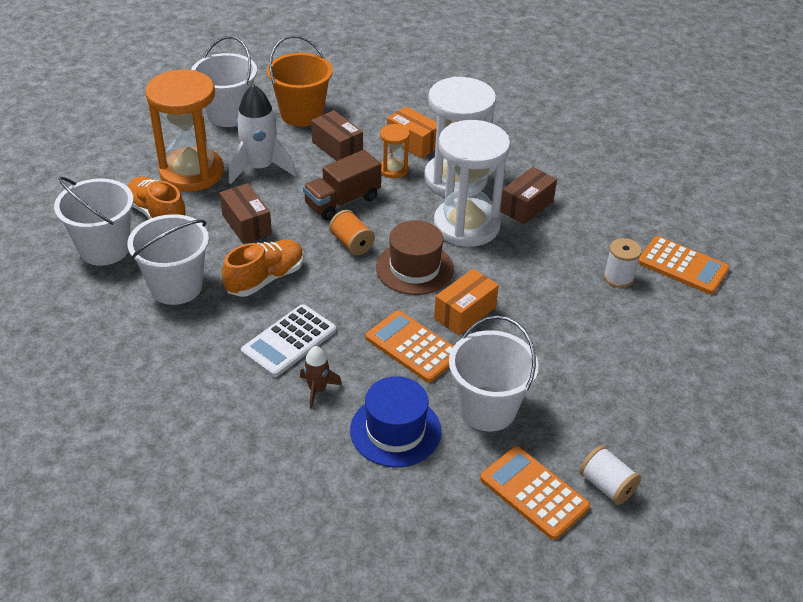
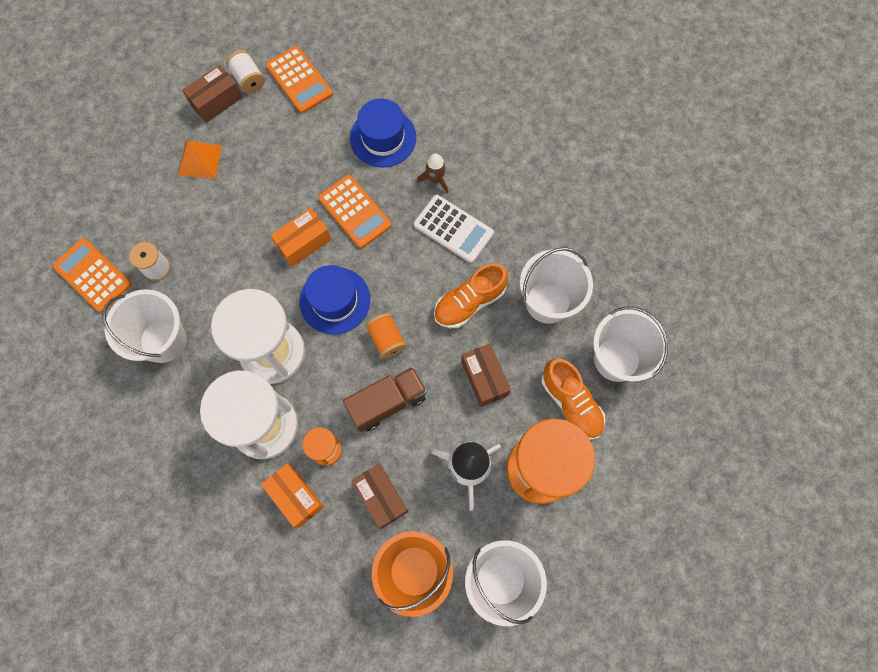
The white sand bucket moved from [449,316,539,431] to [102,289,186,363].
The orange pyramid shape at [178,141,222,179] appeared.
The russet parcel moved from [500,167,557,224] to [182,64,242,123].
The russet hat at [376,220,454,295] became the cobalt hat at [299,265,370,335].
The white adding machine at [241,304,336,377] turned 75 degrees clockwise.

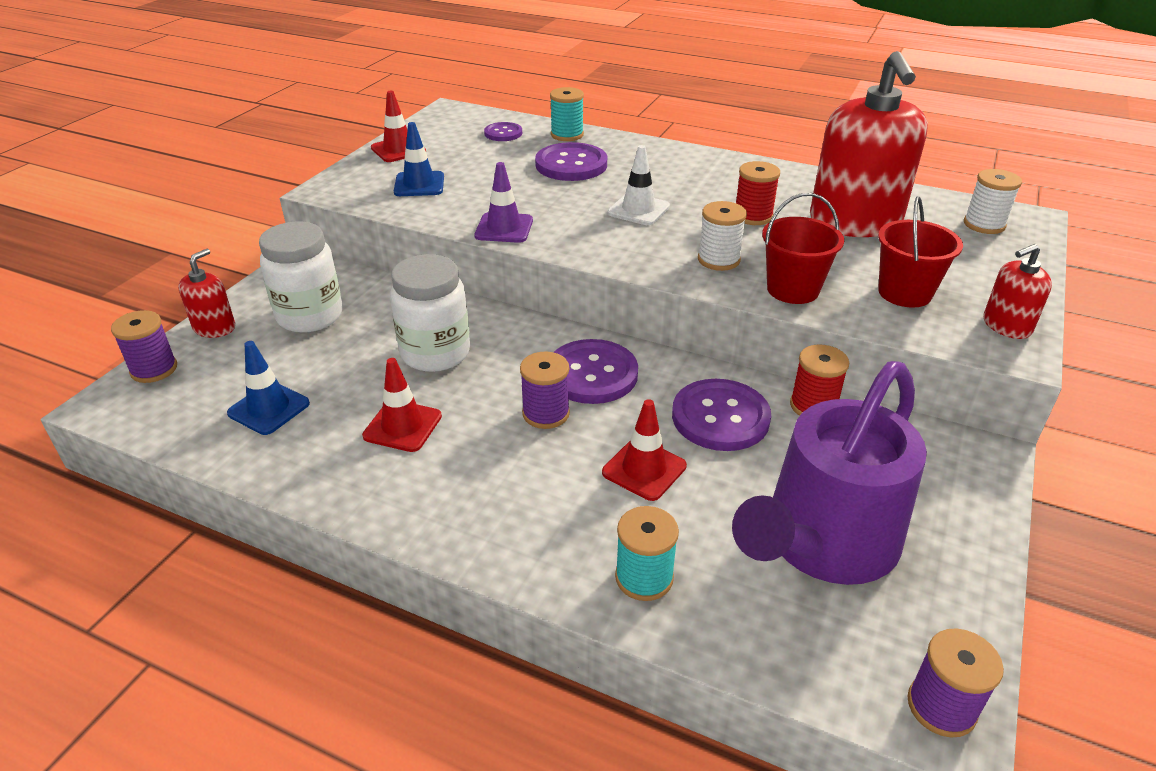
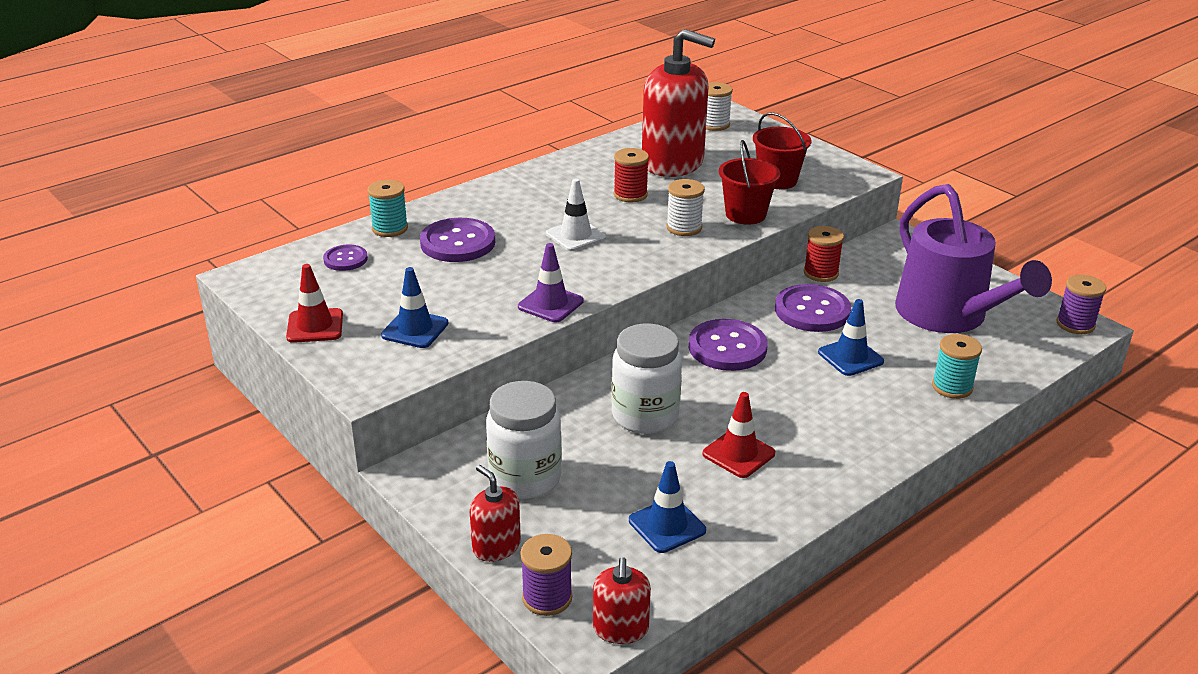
The red pump bottle moved from [983,244,1052,339] to [593,557,651,644].
The red safety cone at [602,399,687,501] became the cobalt safety cone at [818,299,884,376].
The royal purple bobbin at [520,352,570,429] disappeared.

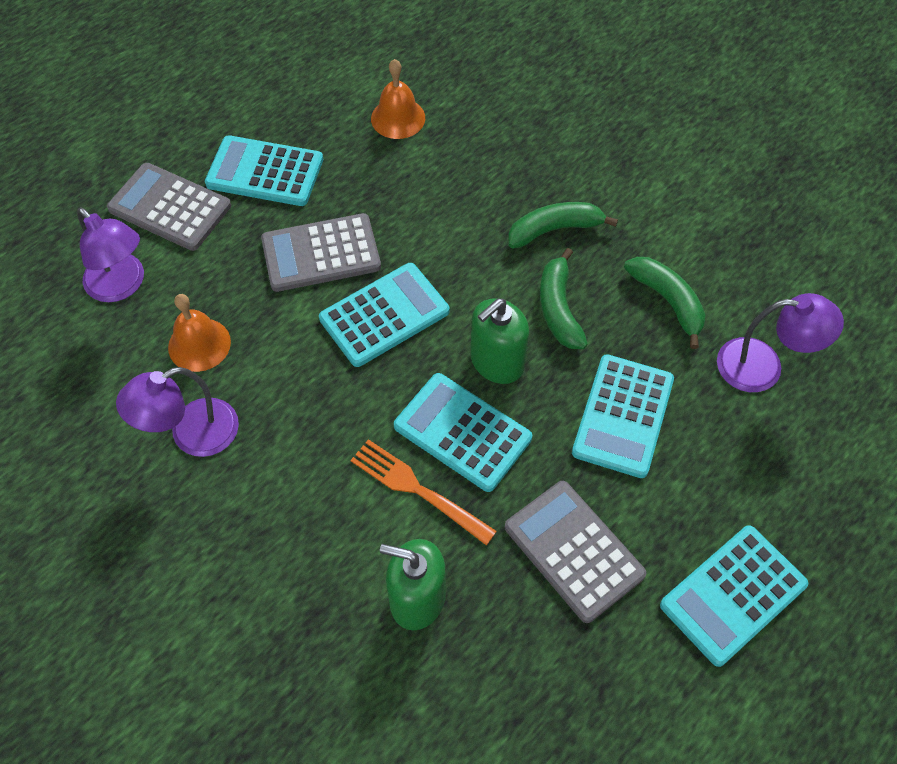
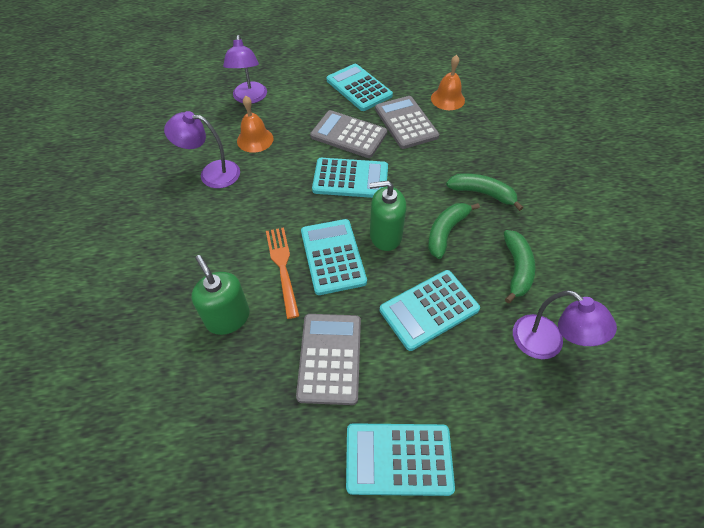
The gray adding machine moved from [107,163,231,251] to [375,96,439,149].

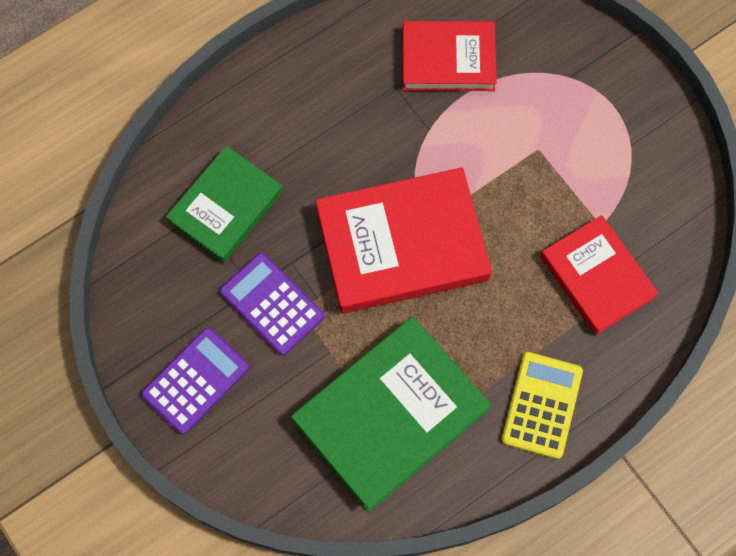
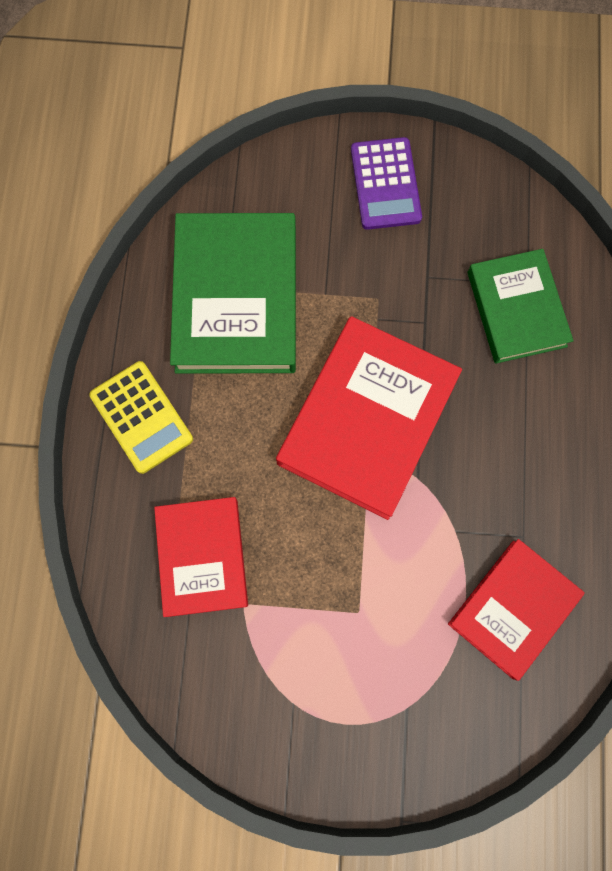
The red book at [540,215,659,335] turned 75 degrees clockwise.
The royal purple adding machine at [220,253,324,355] disappeared.

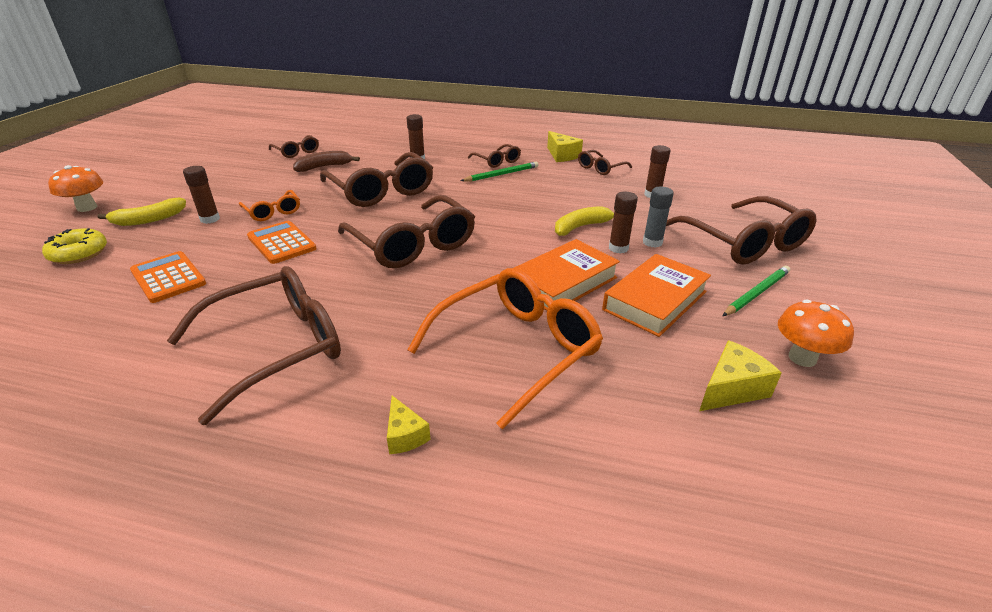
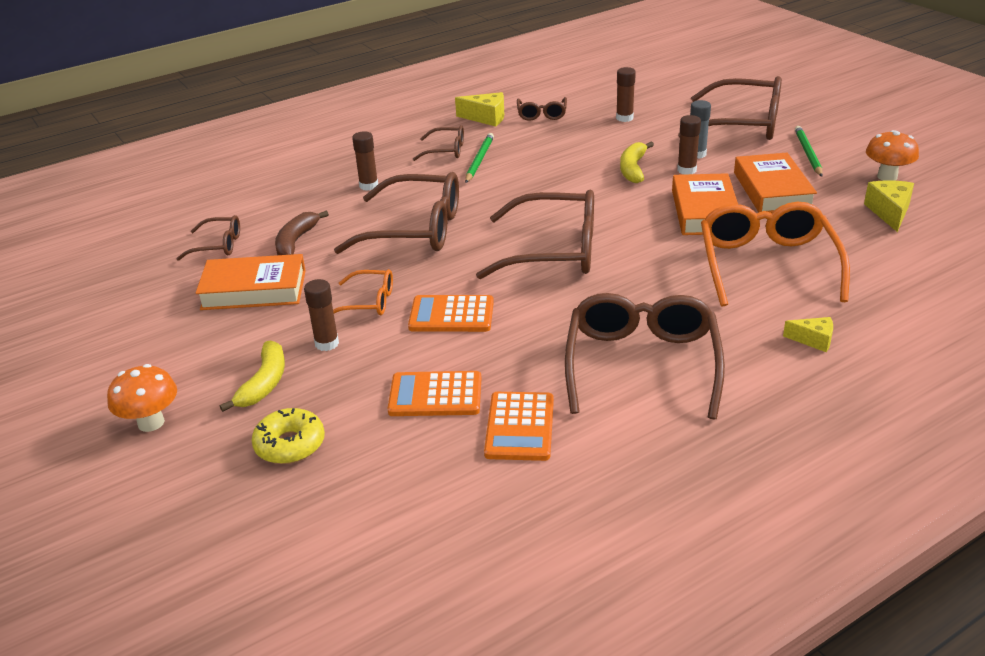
The orange book at [196,254,306,310] appeared.
The orange adding machine at [484,392,554,461] appeared.

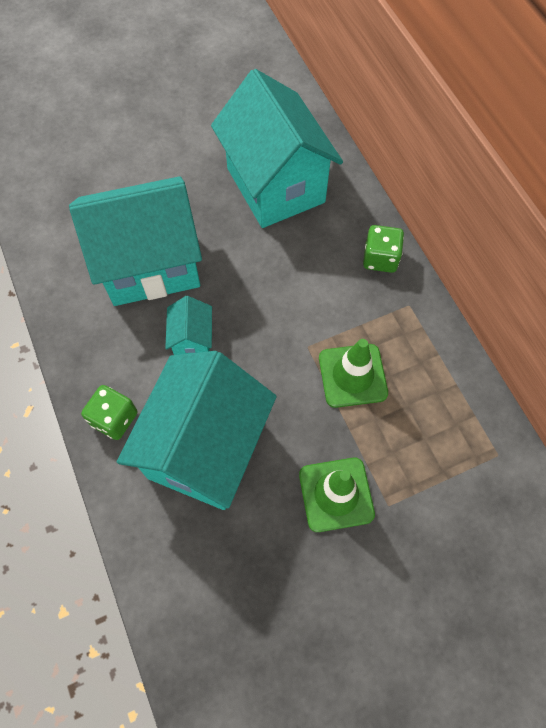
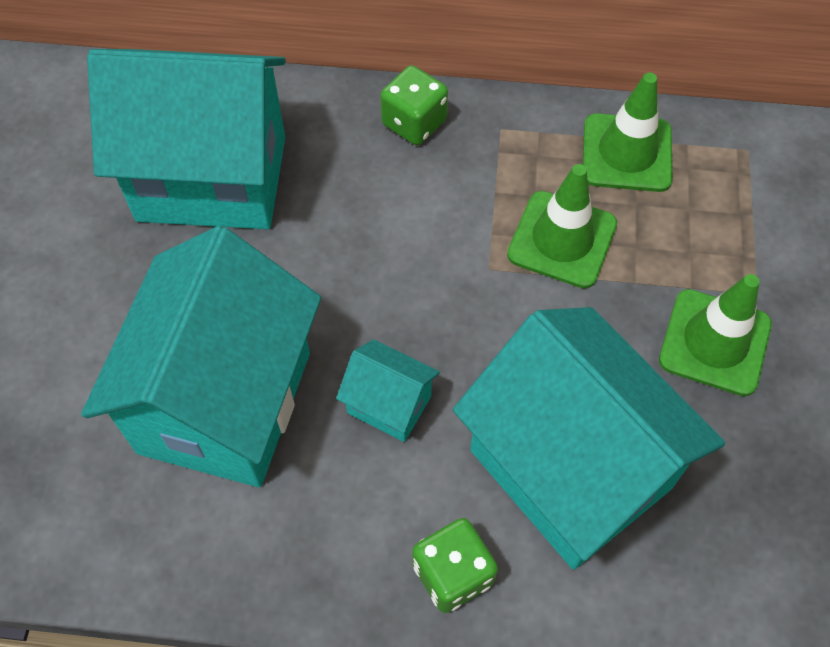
The green safety cone at [583,73,673,192] appeared.

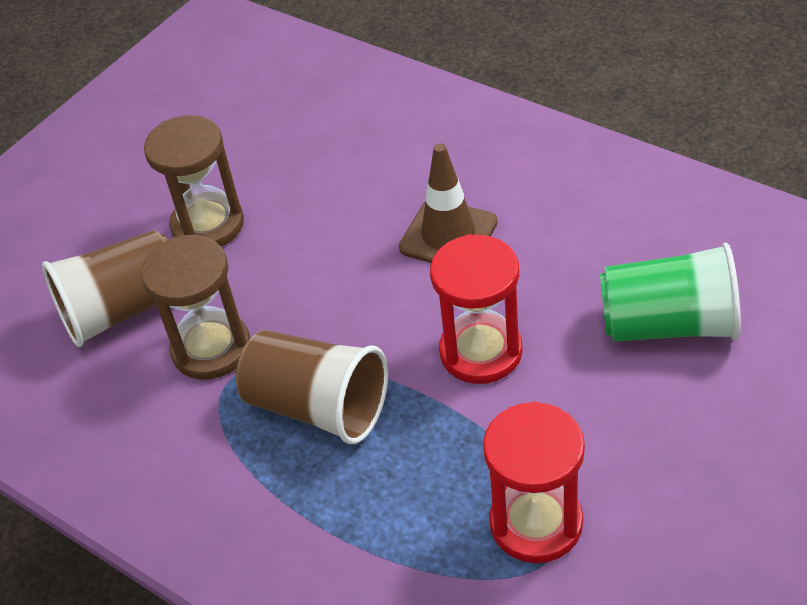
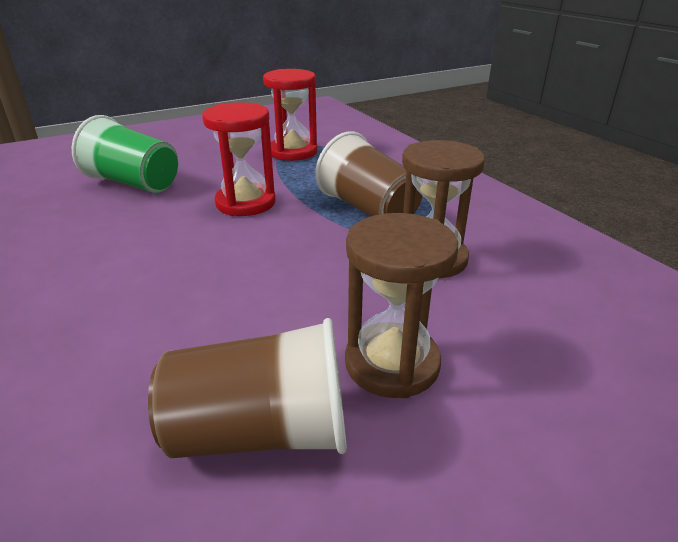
The russet cup moved from [42,230,168,347] to [148,318,347,458].
The russet safety cone at [399,143,498,263] disappeared.

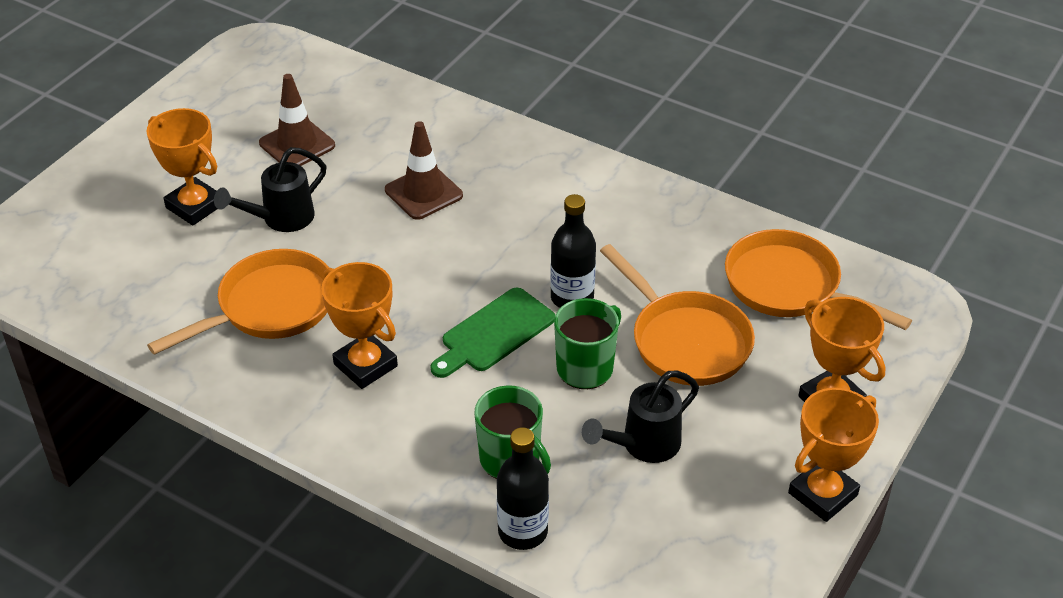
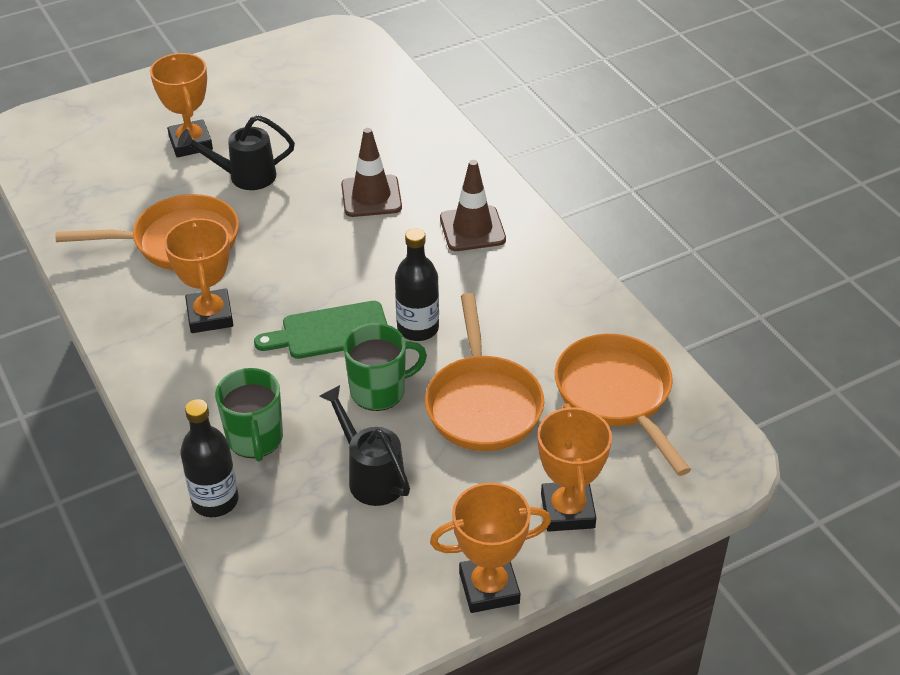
The ebony watering can at [582,371,699,463] turned 60 degrees clockwise.
The russet safety cone moved from [259,74,335,166] to [440,160,506,251].

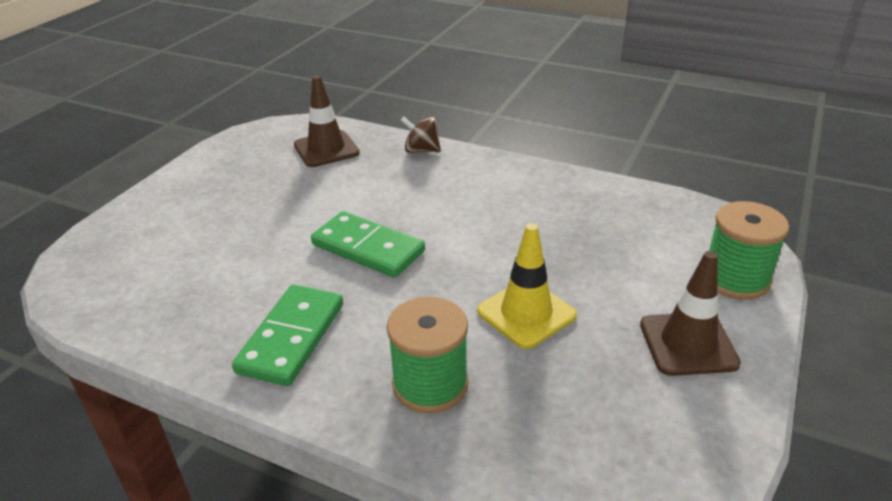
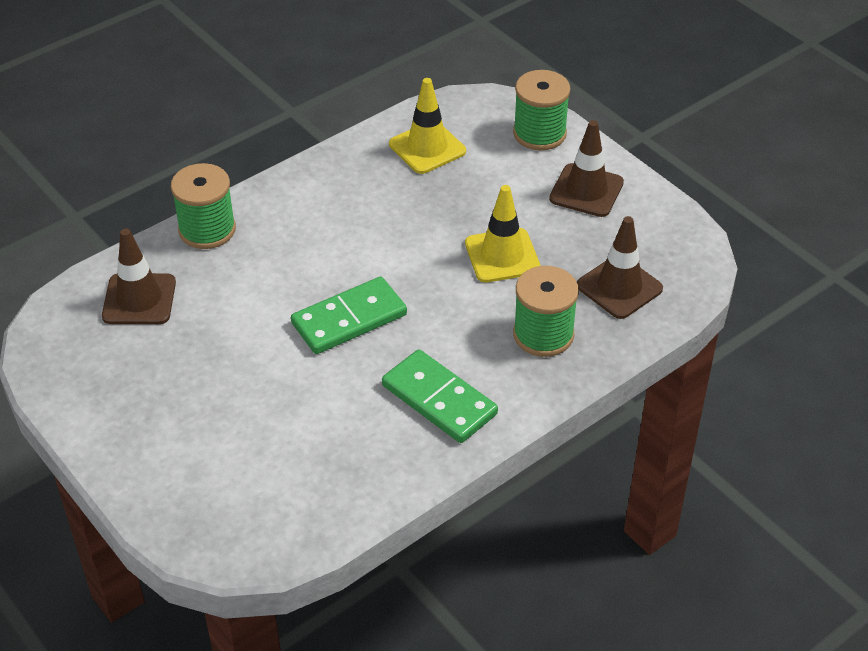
The russet spinning top at [400,116,441,153] was replaced by the green bobbin at [171,163,236,249].
The bright yellow safety cone at [389,78,466,174] appeared.
The russet safety cone at [577,216,663,319] appeared.

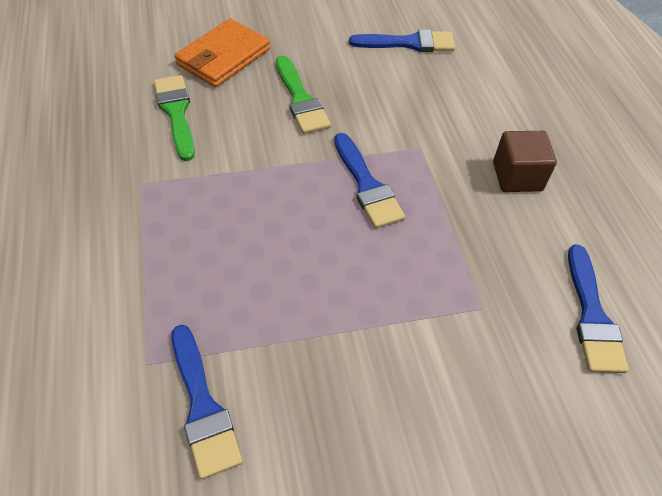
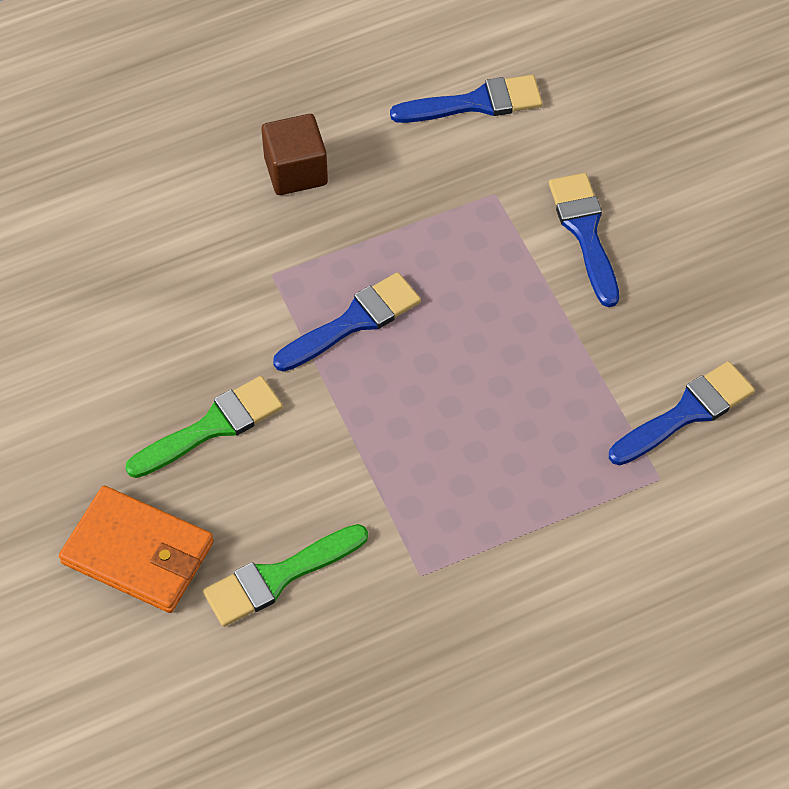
The cobalt brush moved from [349,29,455,52] to [549,173,619,307].

